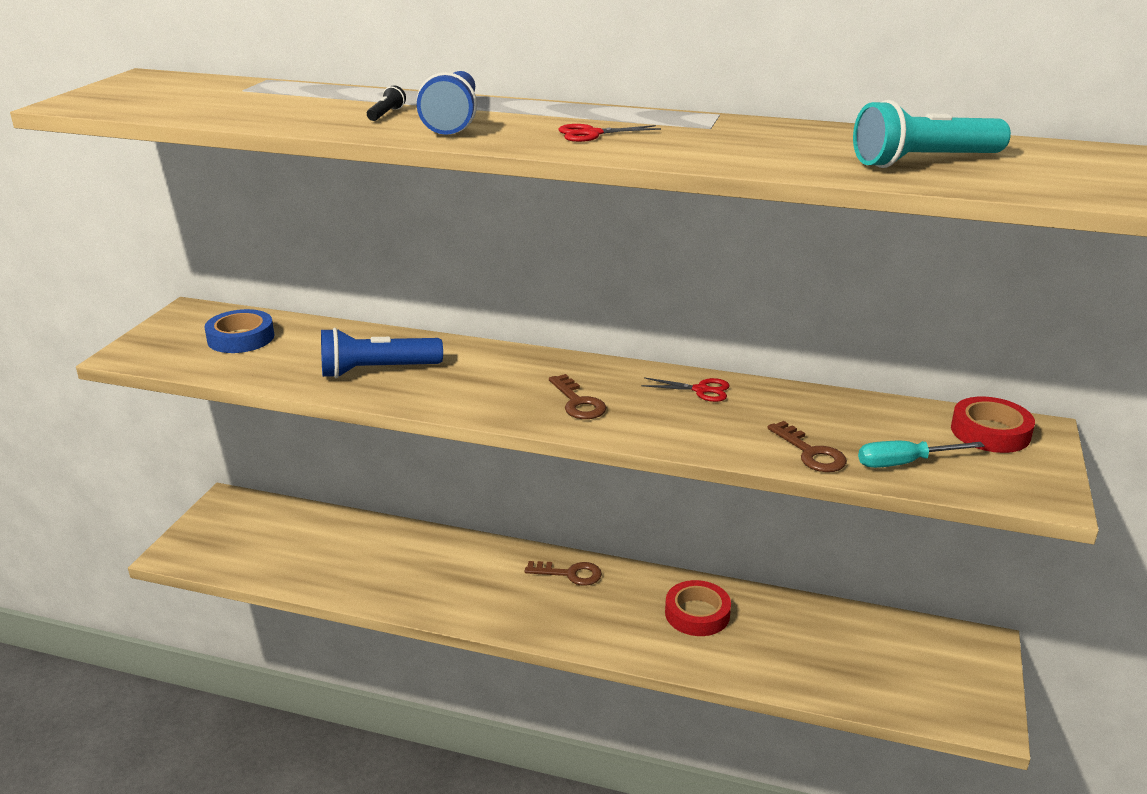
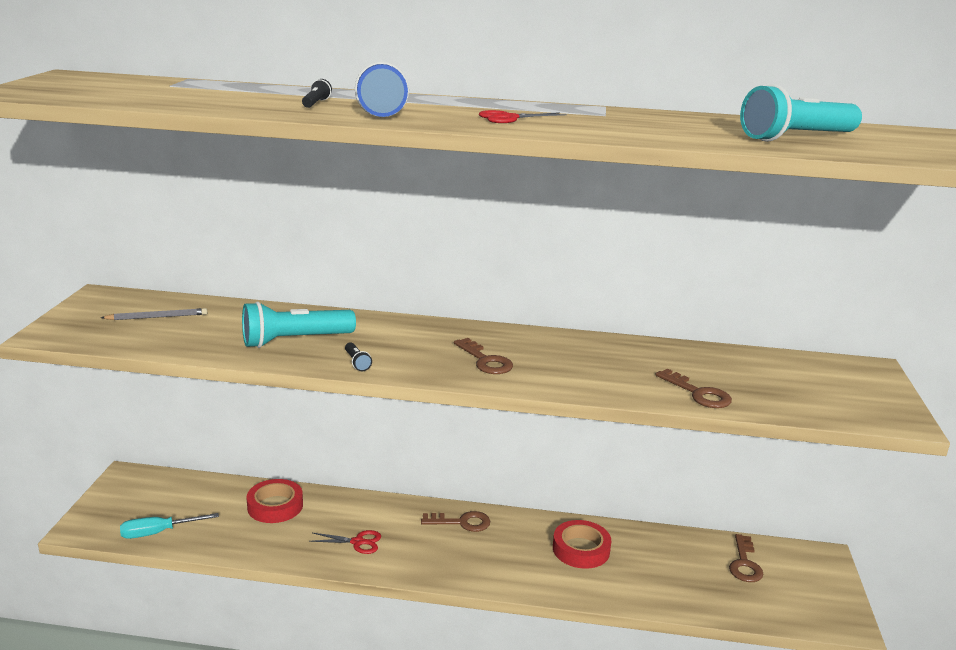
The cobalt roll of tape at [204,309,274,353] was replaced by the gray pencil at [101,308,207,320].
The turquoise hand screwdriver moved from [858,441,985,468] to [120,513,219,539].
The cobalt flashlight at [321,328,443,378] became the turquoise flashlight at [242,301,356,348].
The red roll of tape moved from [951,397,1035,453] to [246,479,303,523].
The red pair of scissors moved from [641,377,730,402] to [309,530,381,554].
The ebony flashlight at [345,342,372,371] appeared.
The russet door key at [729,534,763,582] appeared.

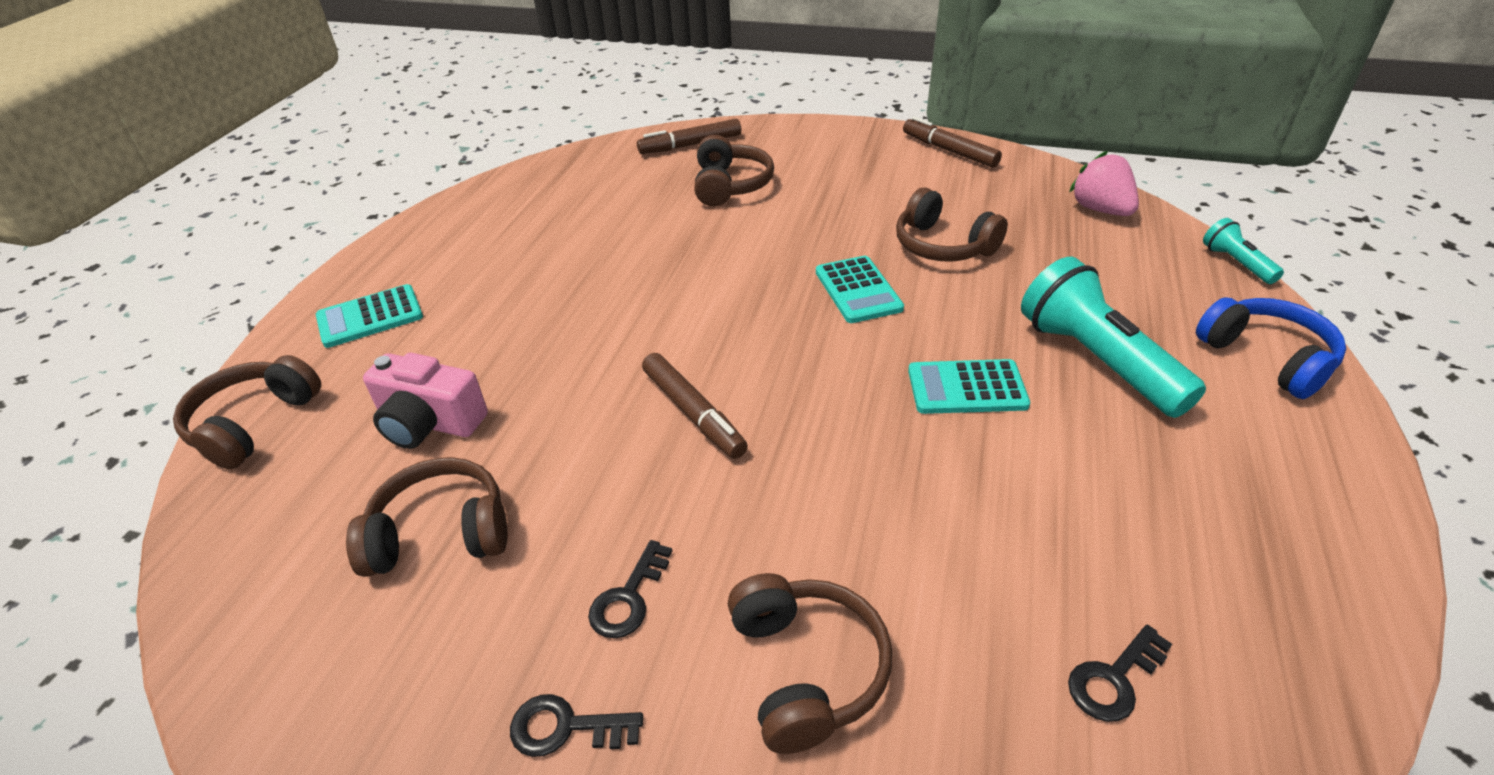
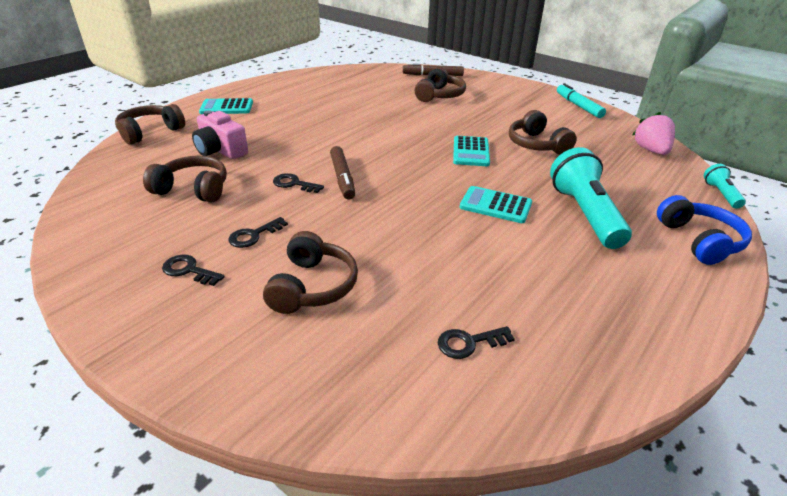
The ebony door key at [273,173,324,193] appeared.
The russet felt pen at [903,117,1002,168] became the turquoise felt pen at [557,83,606,118].

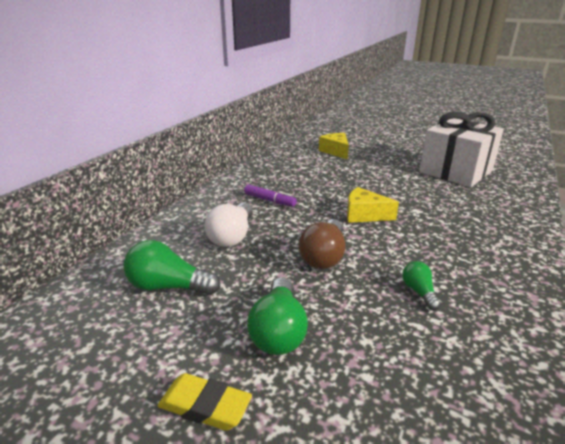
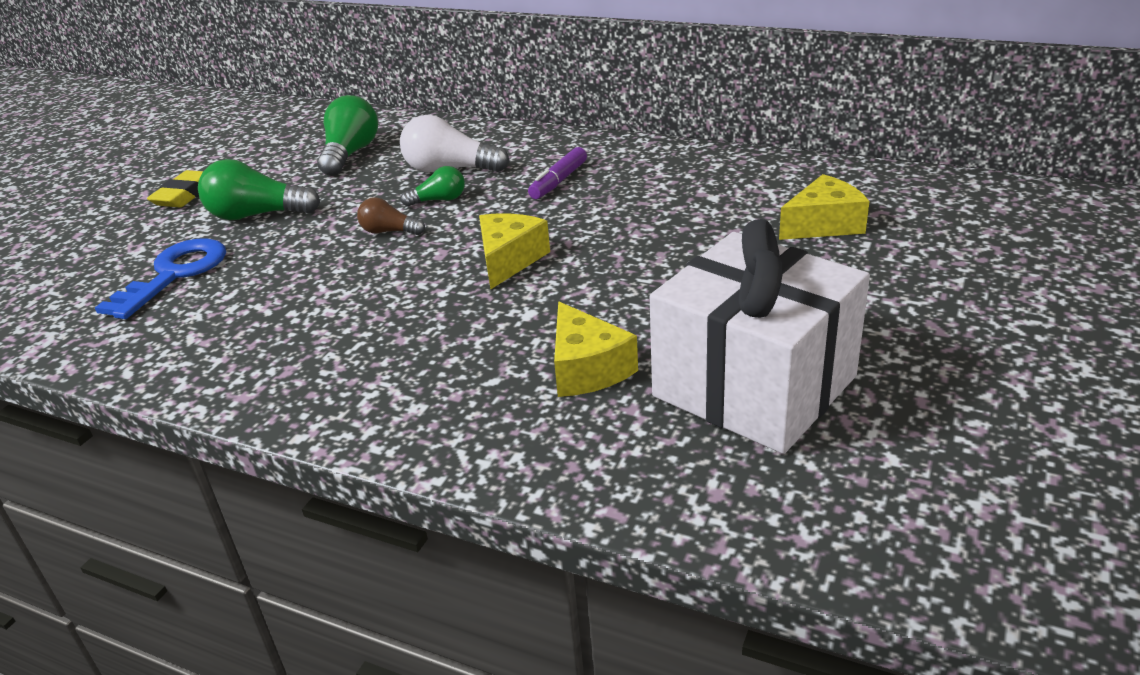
The cobalt door key at [95,239,226,319] appeared.
The russet lightbulb at [299,219,345,269] changed to 0.57 times the size.
The green lightbulb moved from [402,261,441,310] to [401,166,465,207].
The bright yellow cheese at [554,302,638,397] appeared.

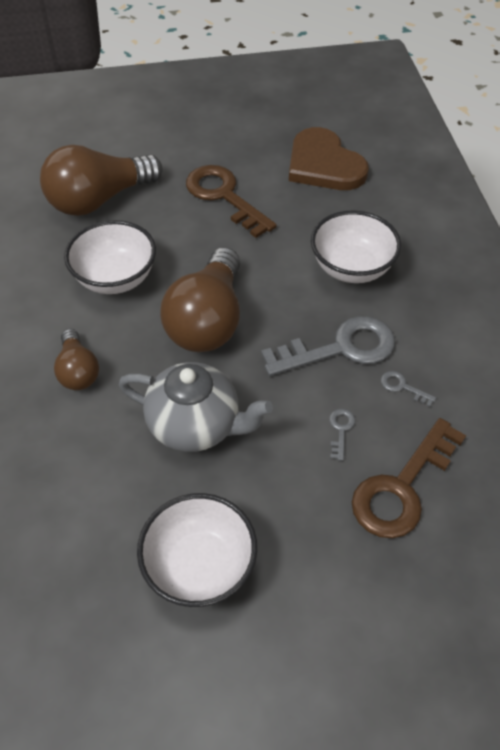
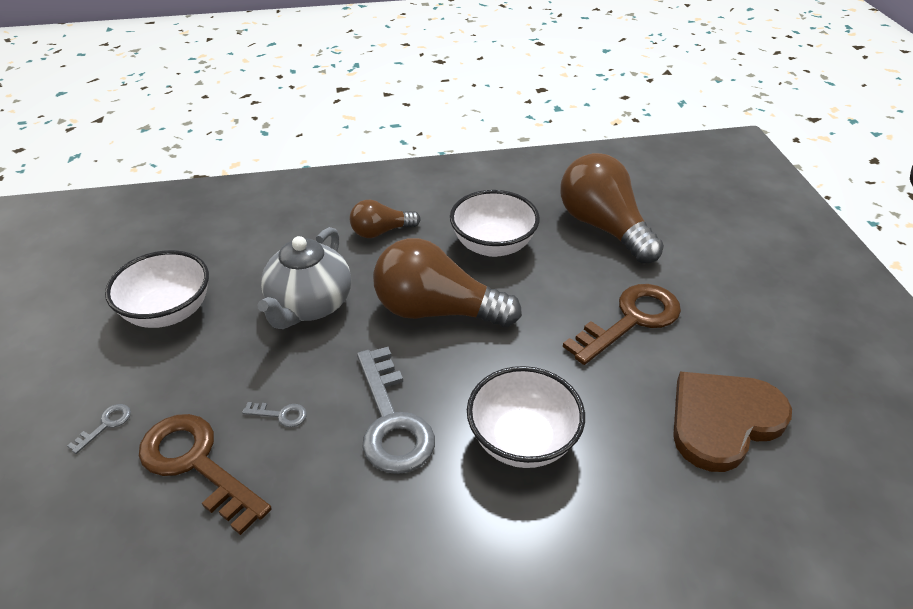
The gray door key moved from [381,371,436,407] to [67,404,131,454].

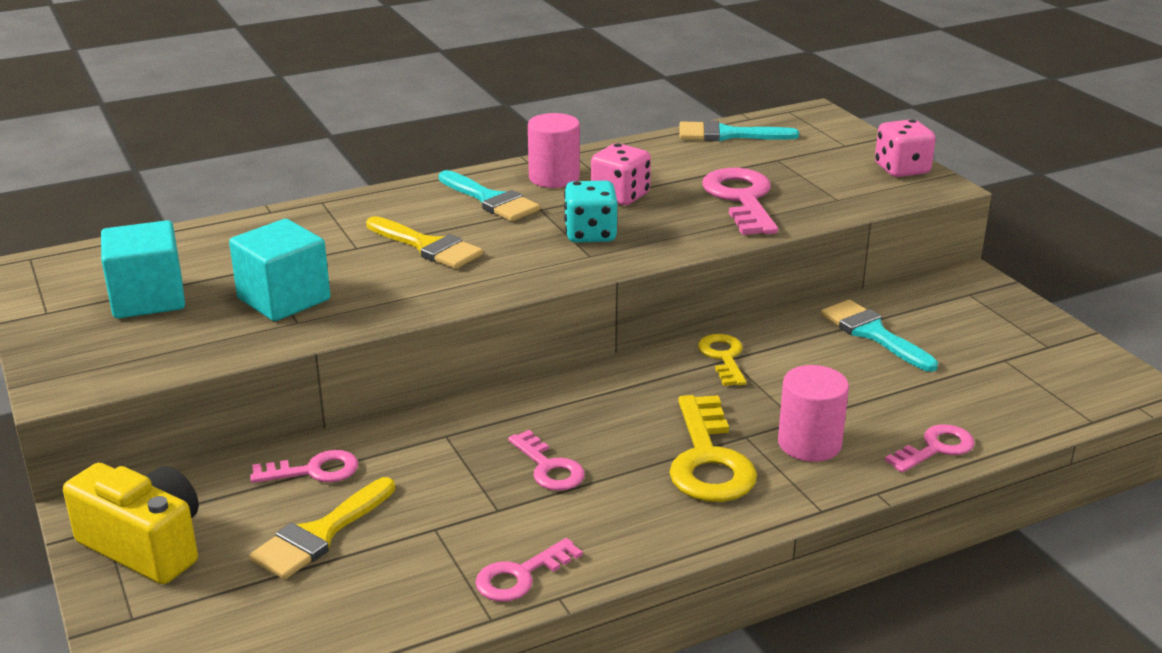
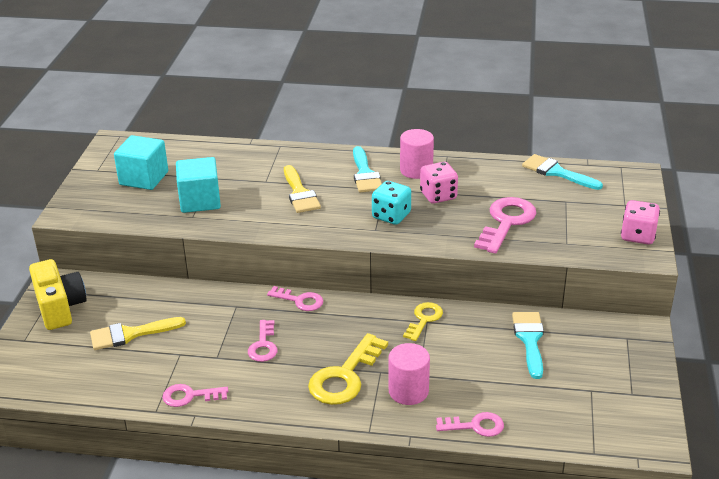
The pink door key moved from [250,450,358,483] to [267,286,323,311].

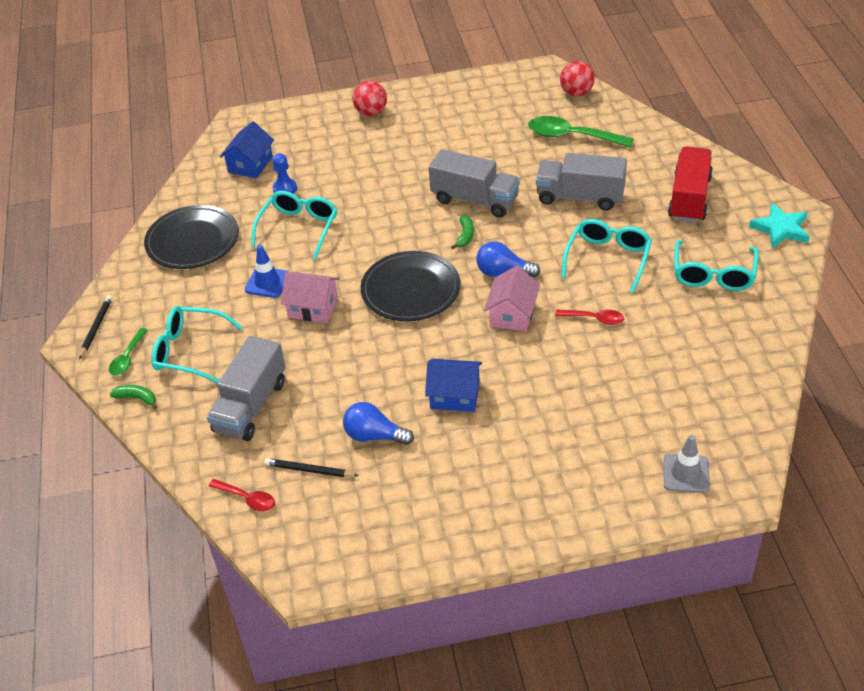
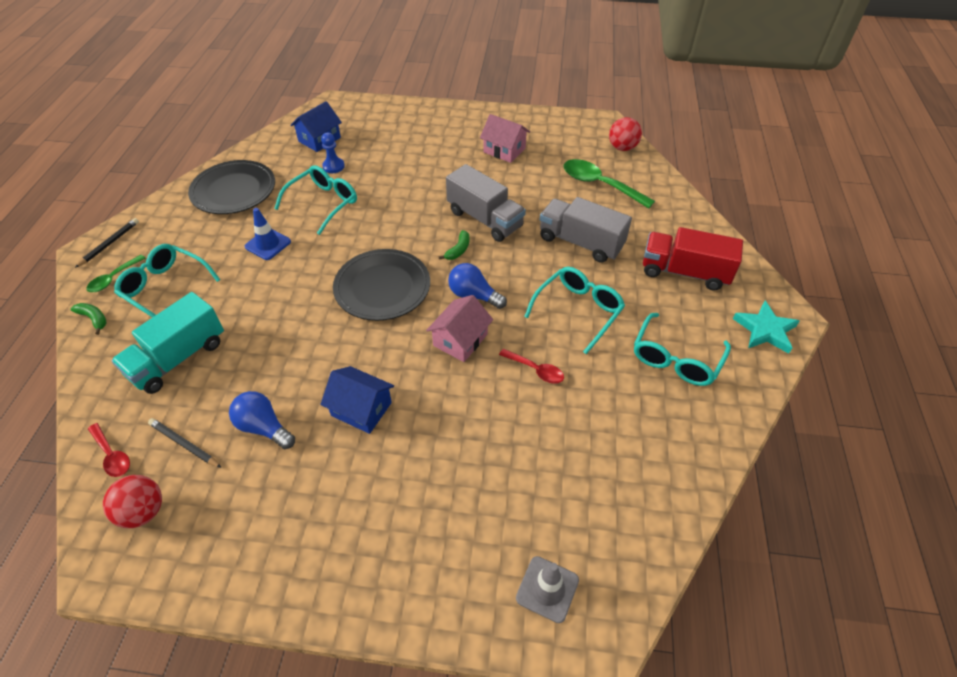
The red ball moved from [352,81,387,116] to [103,475,162,528].
The gray lorry at [207,336,286,441] became the turquoise lorry at [111,292,224,394].
The pink toy house moved from [281,272,339,323] to [480,114,530,163].
The red lorry at [668,146,713,222] turned 105 degrees counterclockwise.

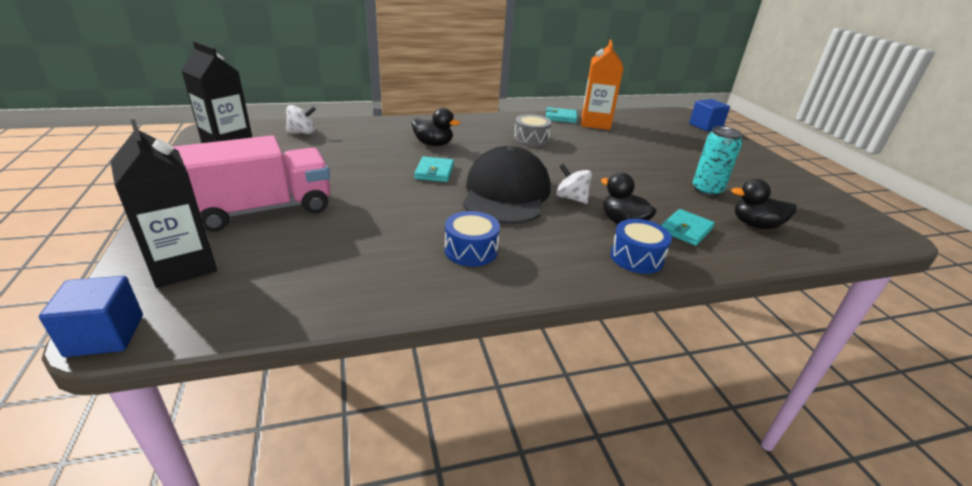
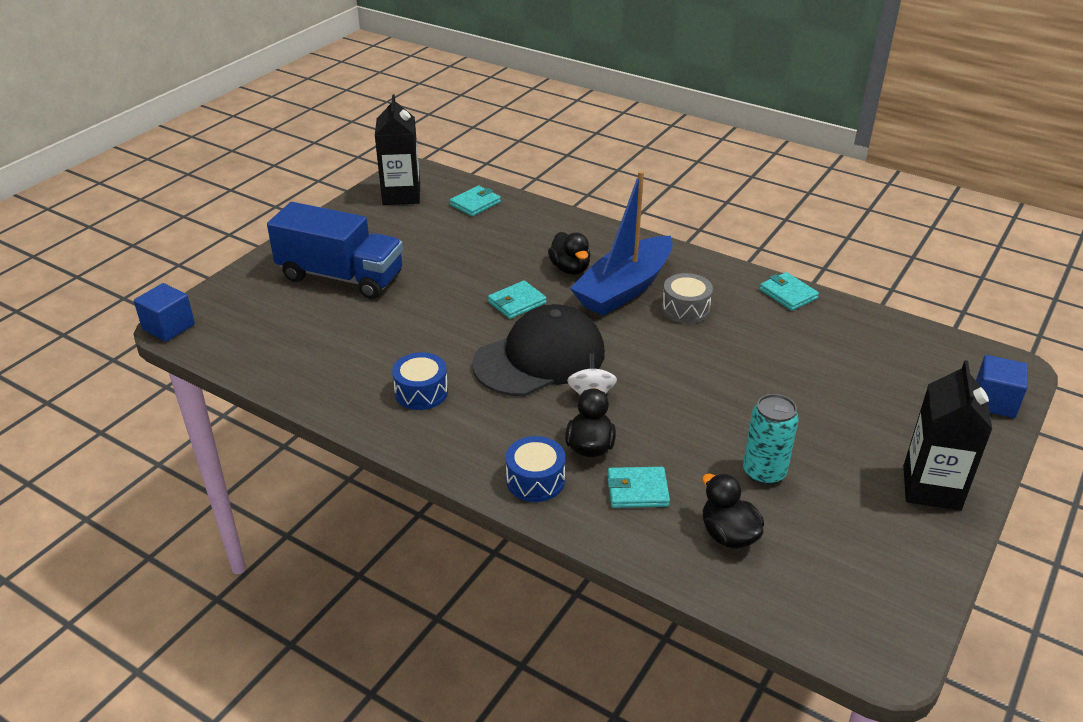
The pink lorry at [173,135,330,232] became the cobalt lorry at [267,202,403,299].
The white spinning top at [286,105,316,134] was replaced by the turquoise wallet at [450,185,501,216].
The cobalt boat at [570,171,673,316] appeared.
The ebony juice carton moved from [111,119,217,288] to [903,360,992,511].
The orange juice carton at [581,39,624,130] disappeared.

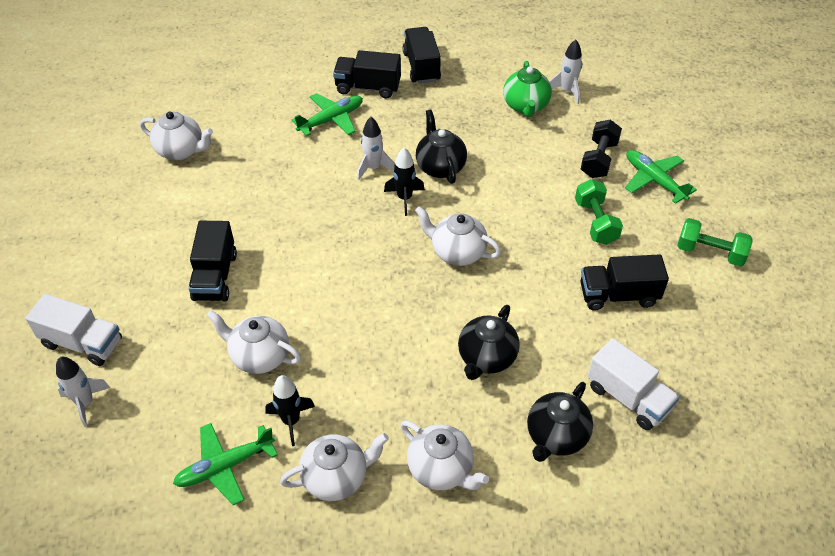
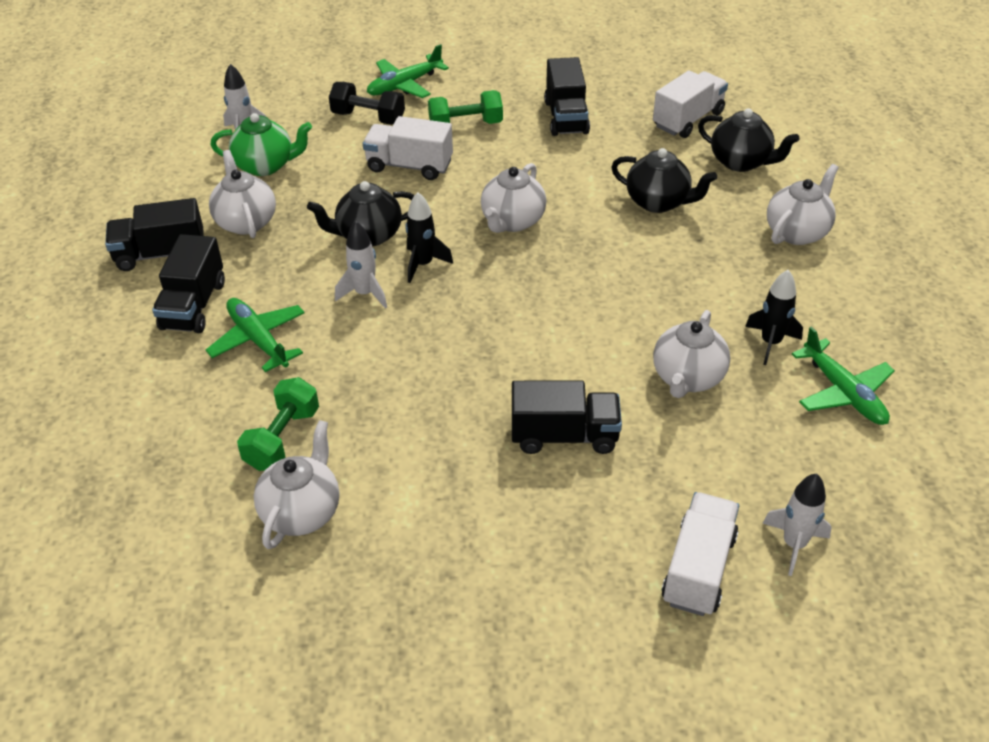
The white teapot moved from [280,433,389,501] to [209,150,276,238].
The green dumbbell moved from [677,218,752,267] to [237,377,319,471].
The white lorry at [363,116,453,180] appeared.

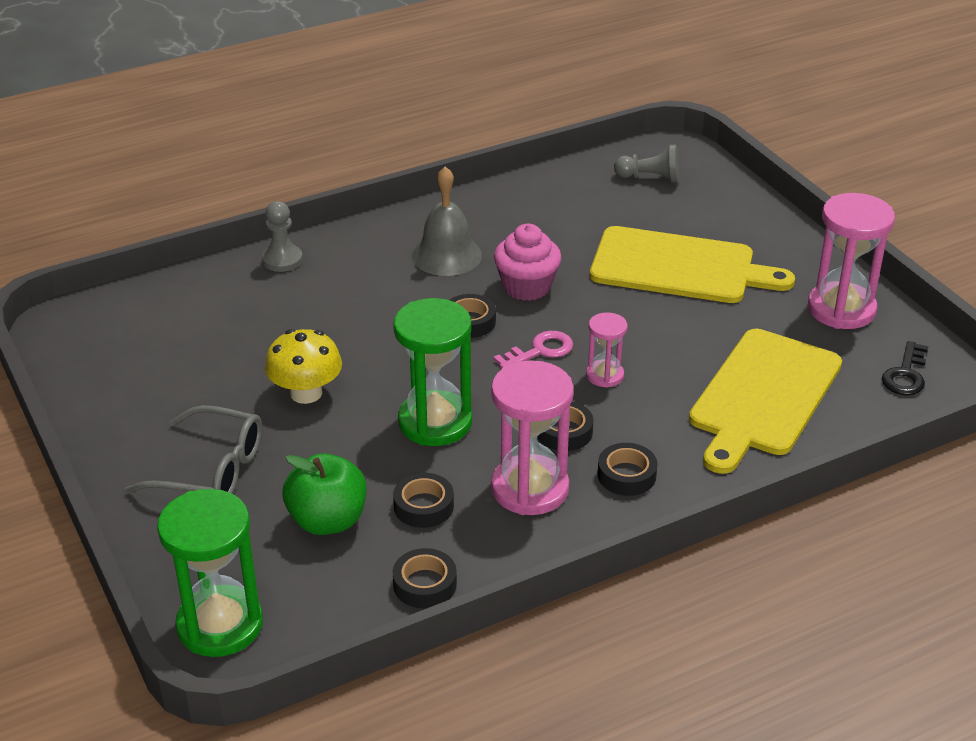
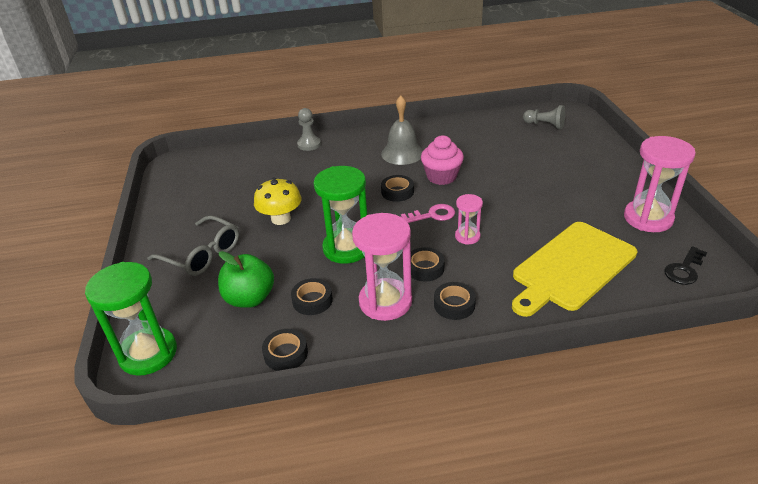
The bright yellow cutting board at [590,226,795,303] disappeared.

